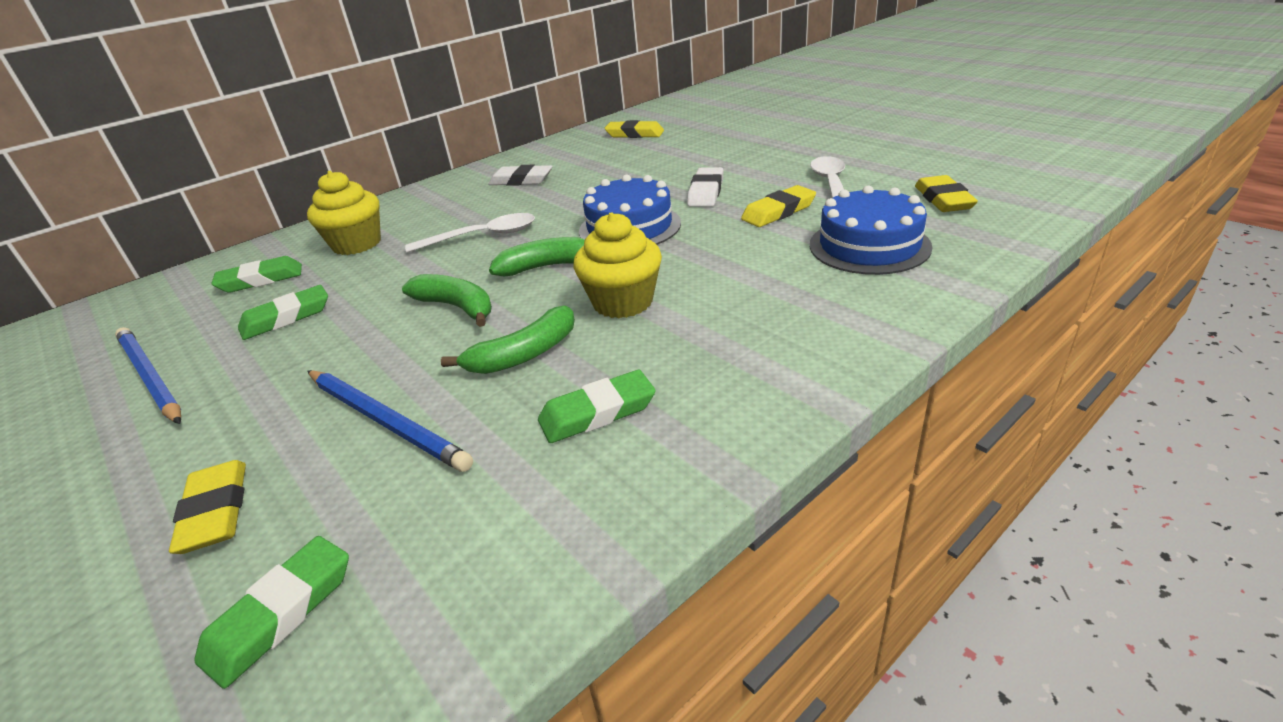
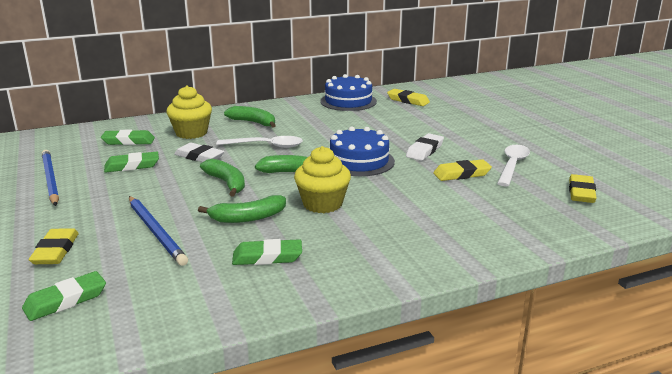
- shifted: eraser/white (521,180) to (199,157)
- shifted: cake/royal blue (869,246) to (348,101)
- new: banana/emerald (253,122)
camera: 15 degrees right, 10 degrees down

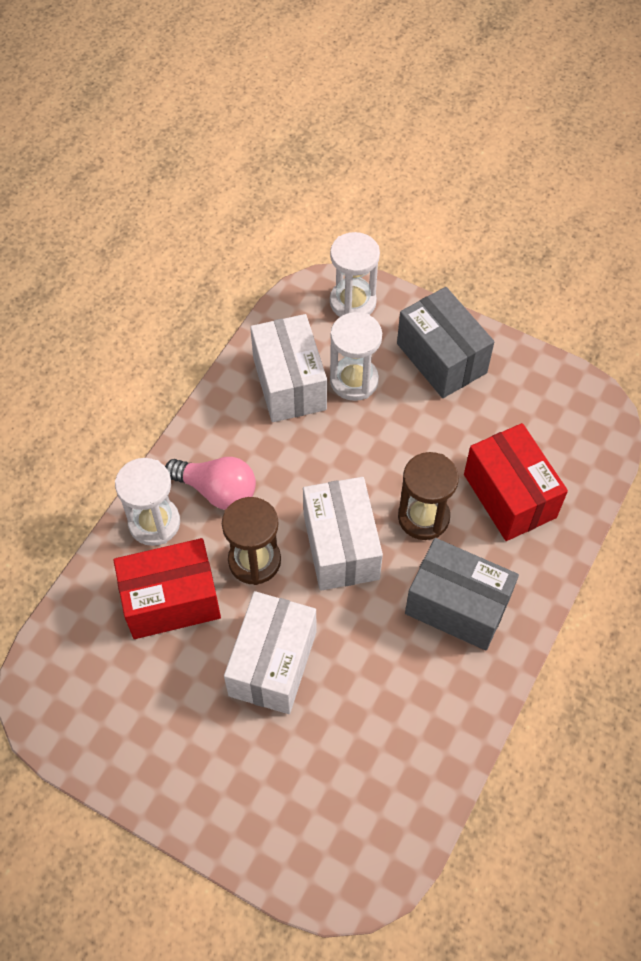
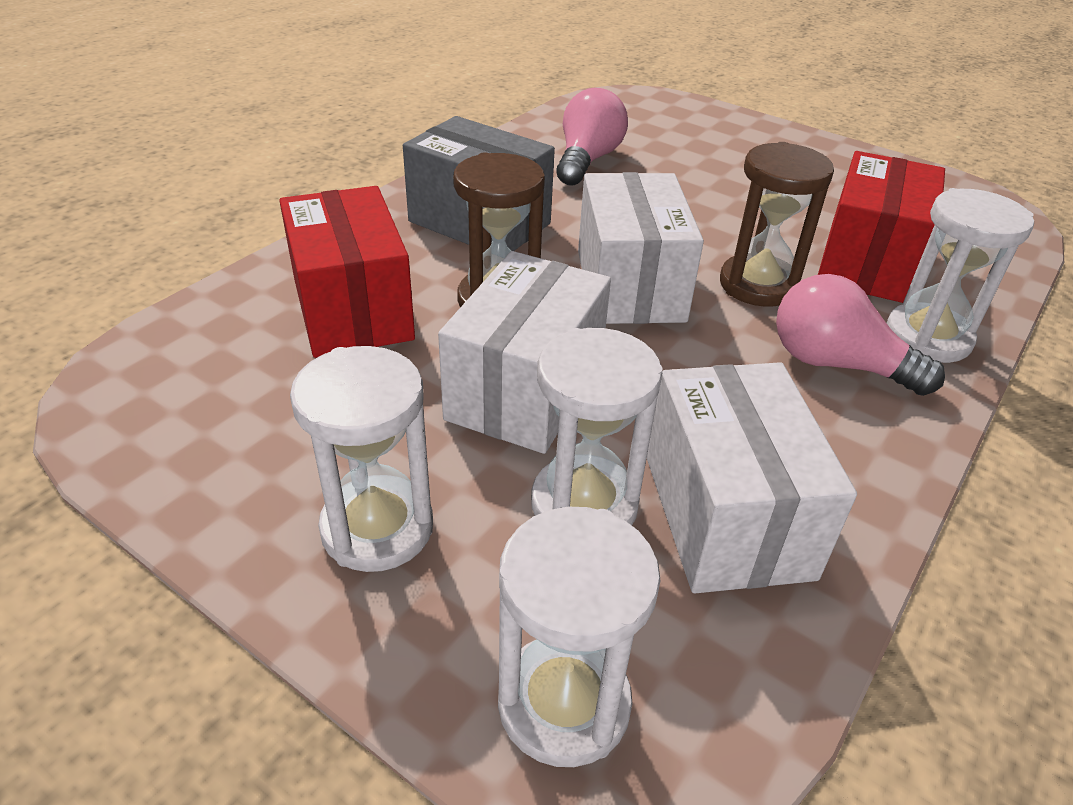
- swapped: box/ash-grey (441,358) to sandglass/white (377,528)
- rotated: box/scarlet (171,601) = (867,262) 60 degrees counterclockwise
- shifted: box/white (273,663) to (525,390)
- new: light bulb/rosy (587,160)
camera: 175 degrees left, 20 degrees down

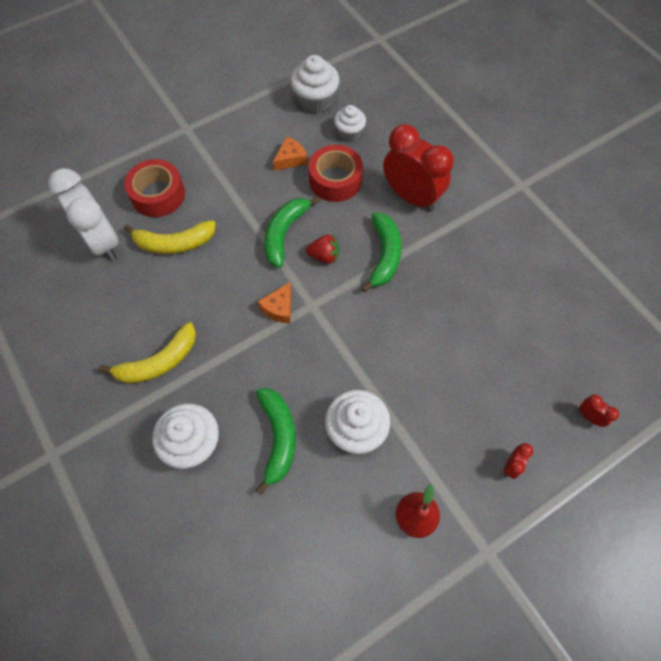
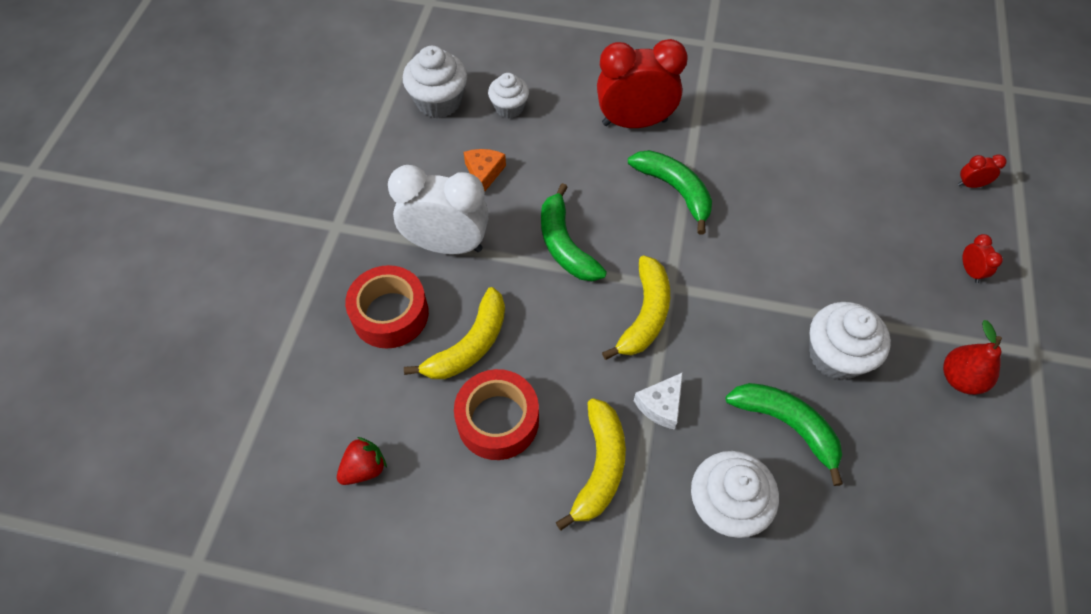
- shifted: roll of tape/scarlet (335,180) to (498,420)
- shifted: alarm clock/white (103,241) to (447,245)
- shifted: berry/scarlet (324,256) to (364,468)
- swapped: cheese/bright orange (279,308) to banana/bright yellow (645,315)
- new: cheese/white (661,405)
camera: 45 degrees left, 5 degrees down

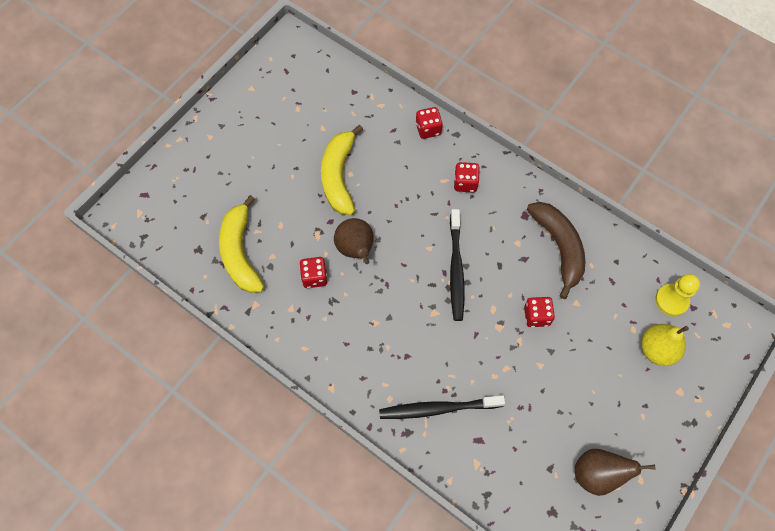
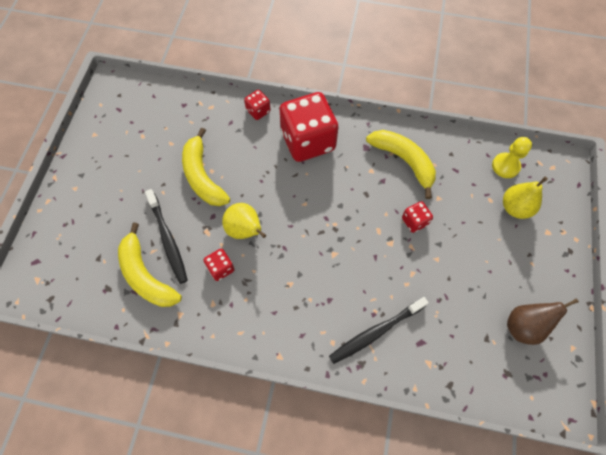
- scaled: dice/scarlet (465,183) = (308,141) x2.29
- repainted: banana/dark brown (559,247) to banana/bright yellow (404,161)
- shifted: toothbrush/black (456,269) to (168,239)
- repainted: pear fruit/dark brown (356,249) to pear fruit/bright yellow (245,230)
camera: 25 degrees left, 0 degrees up

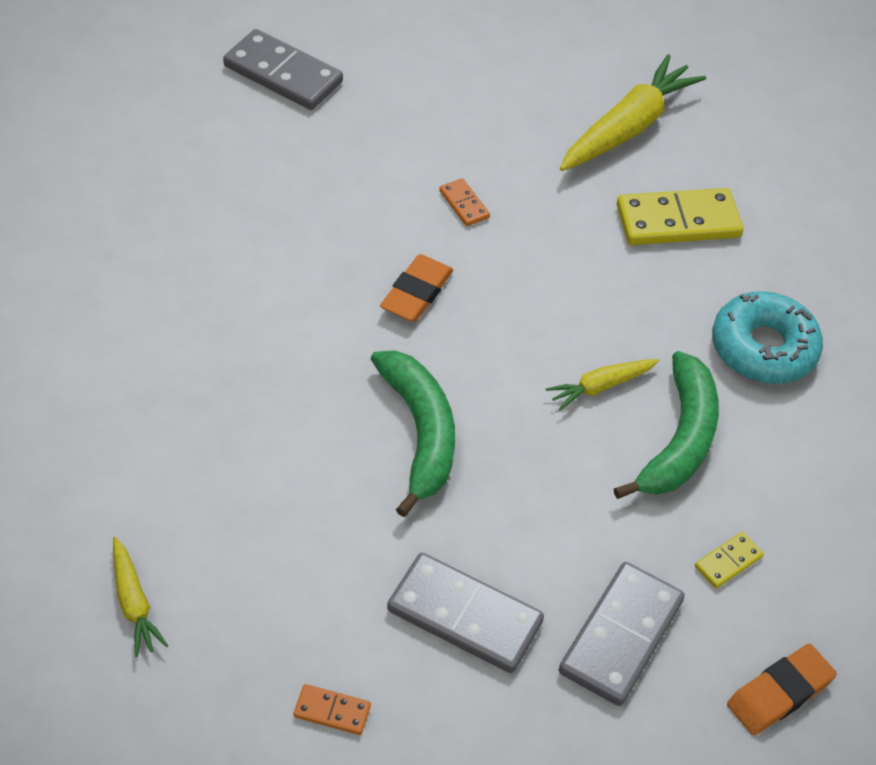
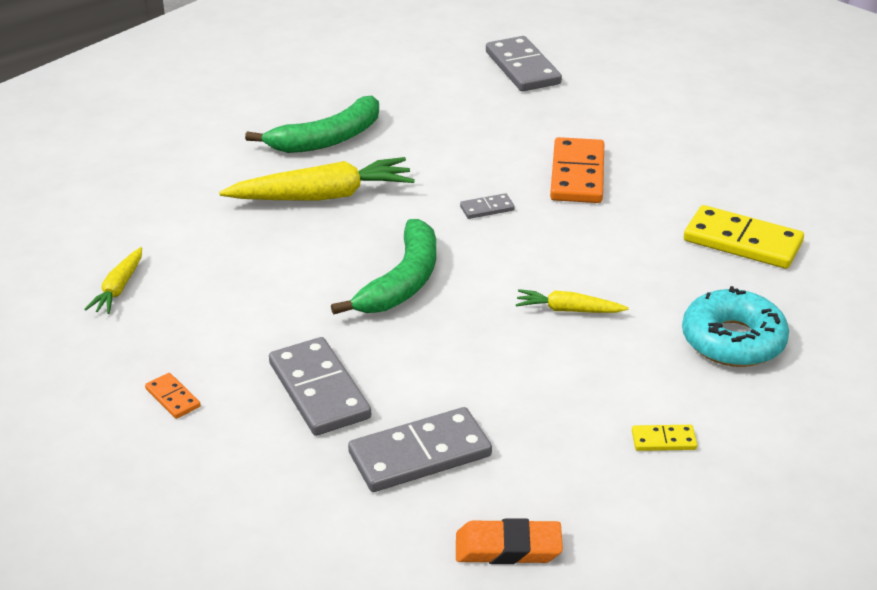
- shifted: root vegetable/bright yellow (627,128) to (322,196)
- scaled: domino/bright orange (464,204) = (577,175) x2.10
- swapped: eraser/bright orange (416,293) to domino/ash-grey (487,208)
- shifted: banana/emerald (679,440) to (327,139)
- shifted: domino/bright yellow (728,561) to (663,440)
camera: 40 degrees right, 15 degrees down

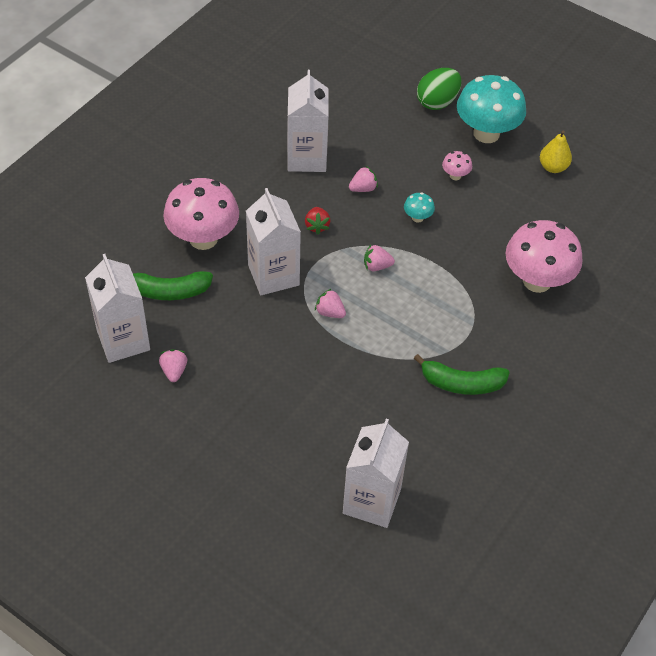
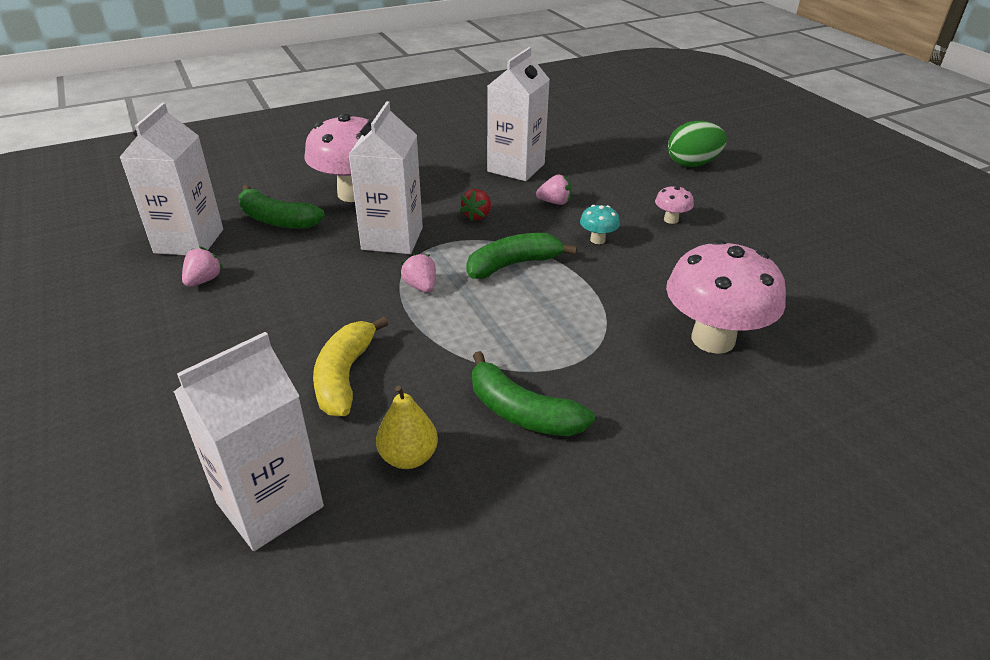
- gone: mushroom/aqua (486,133)
- shifted: pear fruit/bright yellow (553,167) to (408,457)
- swapped: berry/rosy (377,266) to banana/emerald (513,264)
- new: banana/bright yellow (344,376)
camera: 30 degrees right, 15 degrees down

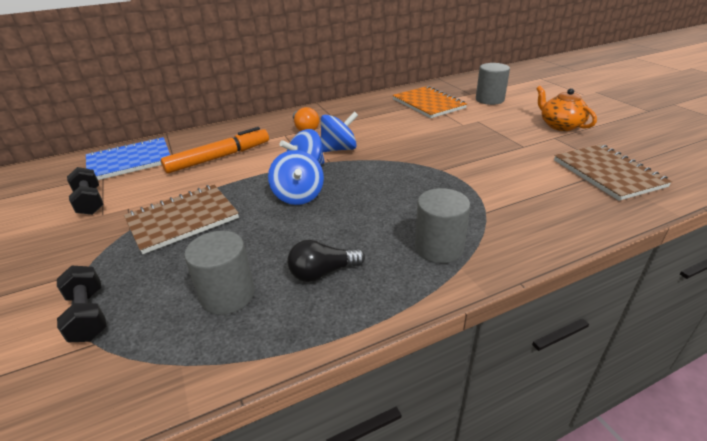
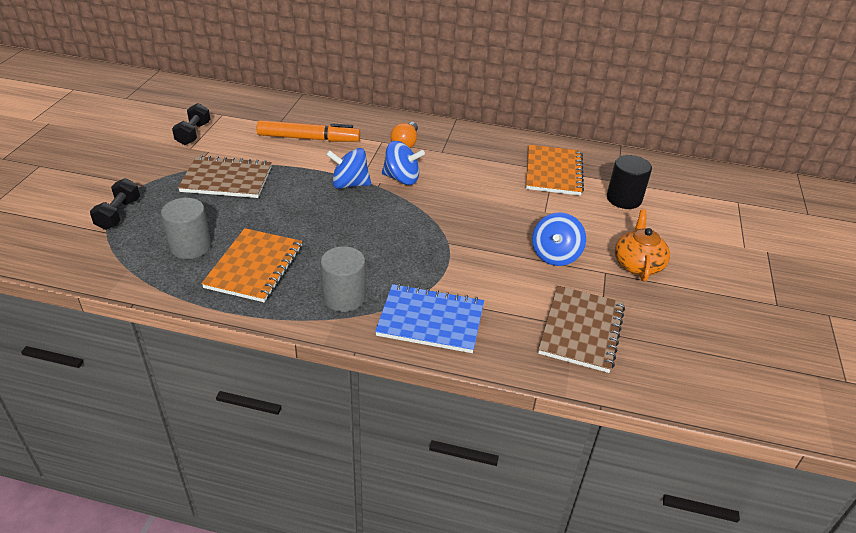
- repainted: cylinder/ash-grey (489,100) to cylinder/black (624,199)
- shifted: exercise book/royal blue (130,161) to (430,320)
- shifted: toy top/royal blue (298,196) to (555,255)
- swapped: light bulb/black (323,272) to exercise book/bright orange (254,267)
camera: 35 degrees right, 5 degrees up

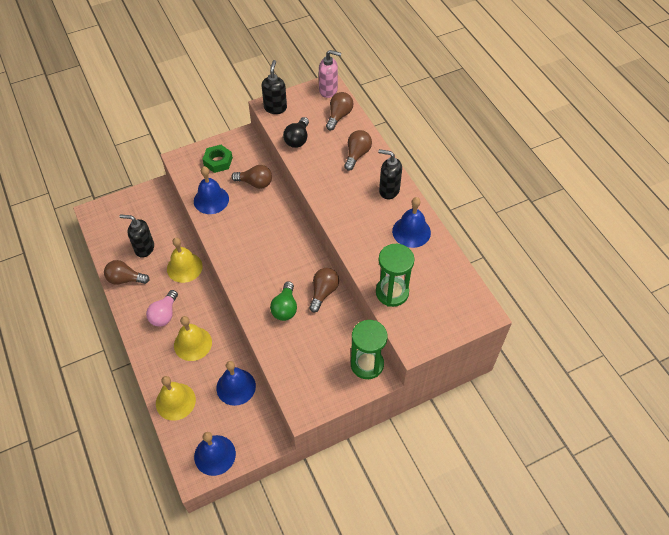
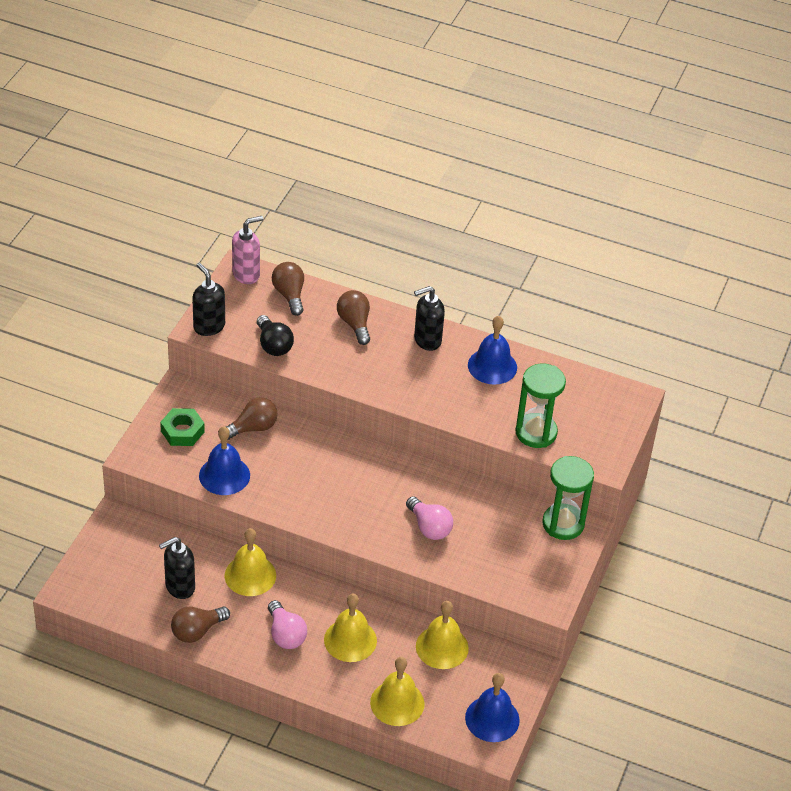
- gone: light bulb/dark brown (323,292)
- repainted: light bulb/emerald (285,308) to light bulb/rosy (429,527)
- repainted: bell/royal blue (236,387) to bell/bright yellow (442,647)
camera: 45 degrees left, 10 degrees down

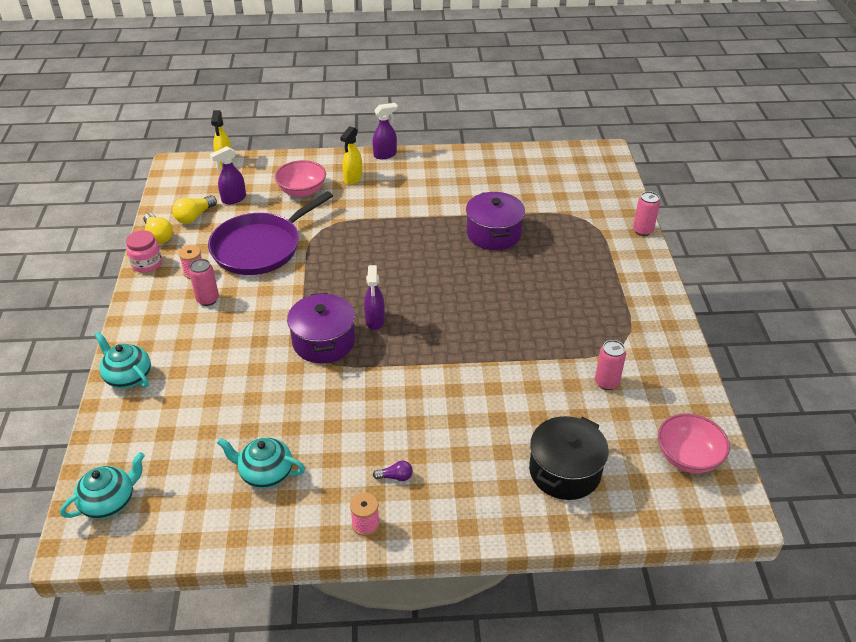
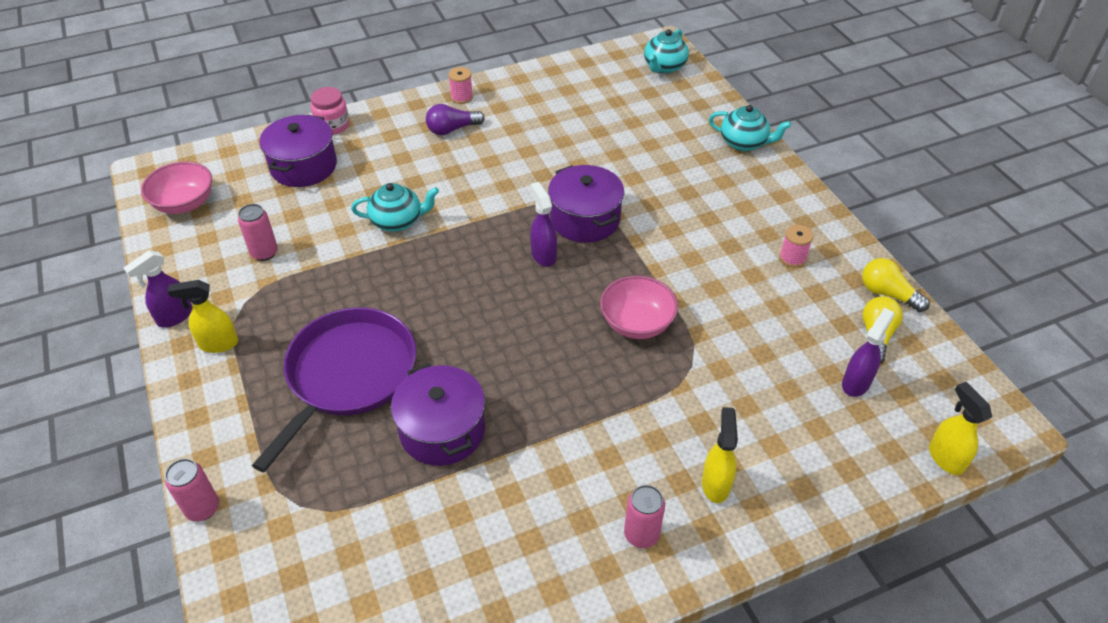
- shifted: spray cleaner/purple (385,155) to (174,317)
- shifted: serving bowl/rosy (302,191) to (637,323)
- shifted: skillet/purple (260,247) to (348,375)
- shifted: jam jar/rosy (147,264) to (332,125)
- shifted: can/rosy (208,299) to (641,534)
- repainted: pot/black (565,471) to pot/purple (303,166)
- shifted: teapot/aqua (265,473) to (397,221)
- scaled: light bulb/purple (395,477) = (452,129) x1.70
- new: spray cleaner/bright yellow (218,344)
camera: 160 degrees right, 5 degrees up

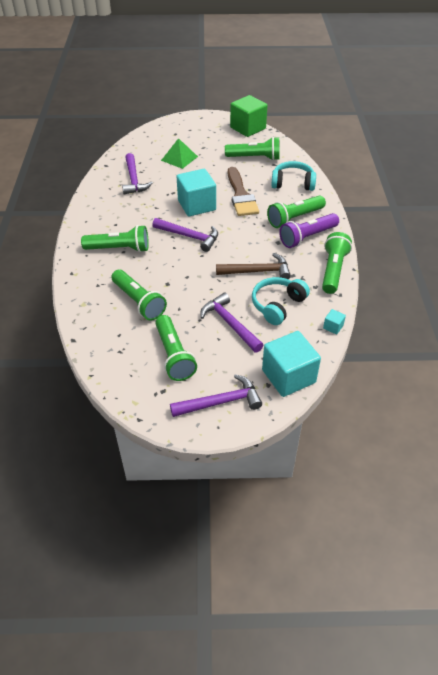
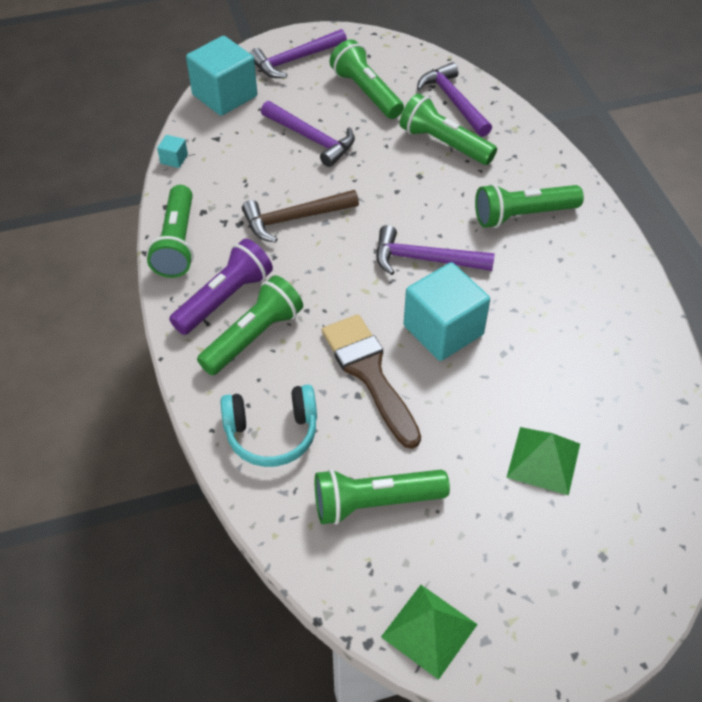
- swapped: solid cube/emerald (248,128) to pyramid shape/emerald (429,630)
- shifted: hammer/purple (134,179) to (453,101)
- gone: headphones/aqua (277,305)
camera: 165 degrees right, 5 degrees up

